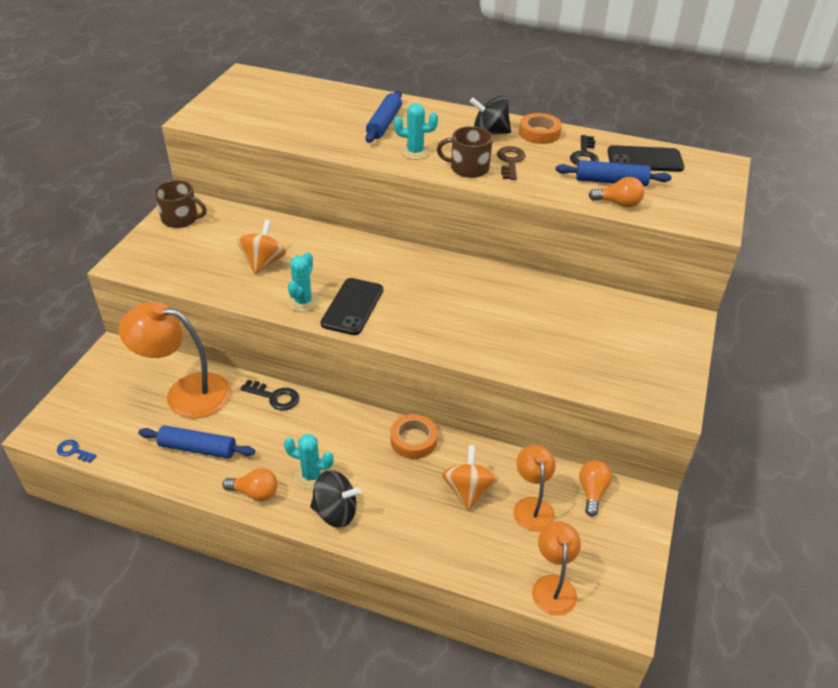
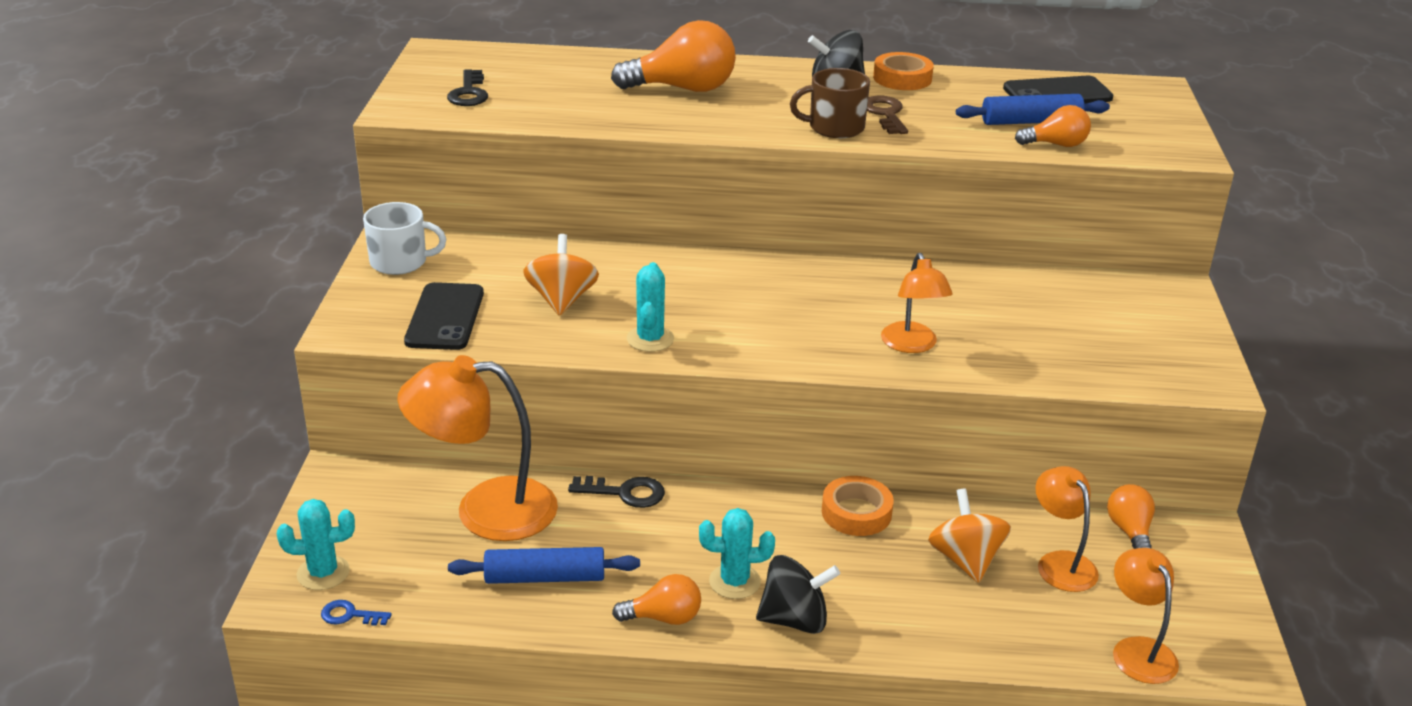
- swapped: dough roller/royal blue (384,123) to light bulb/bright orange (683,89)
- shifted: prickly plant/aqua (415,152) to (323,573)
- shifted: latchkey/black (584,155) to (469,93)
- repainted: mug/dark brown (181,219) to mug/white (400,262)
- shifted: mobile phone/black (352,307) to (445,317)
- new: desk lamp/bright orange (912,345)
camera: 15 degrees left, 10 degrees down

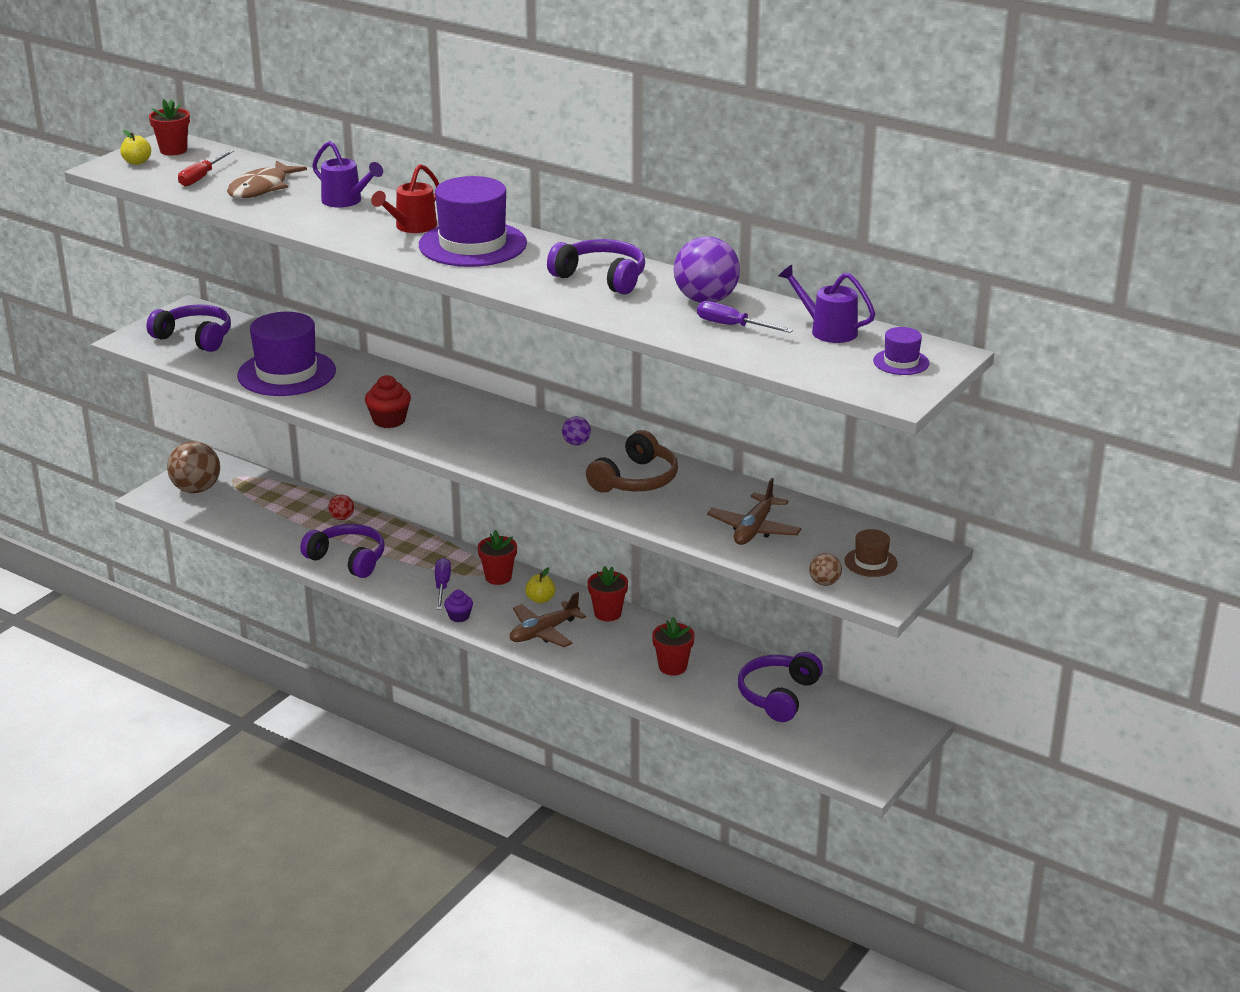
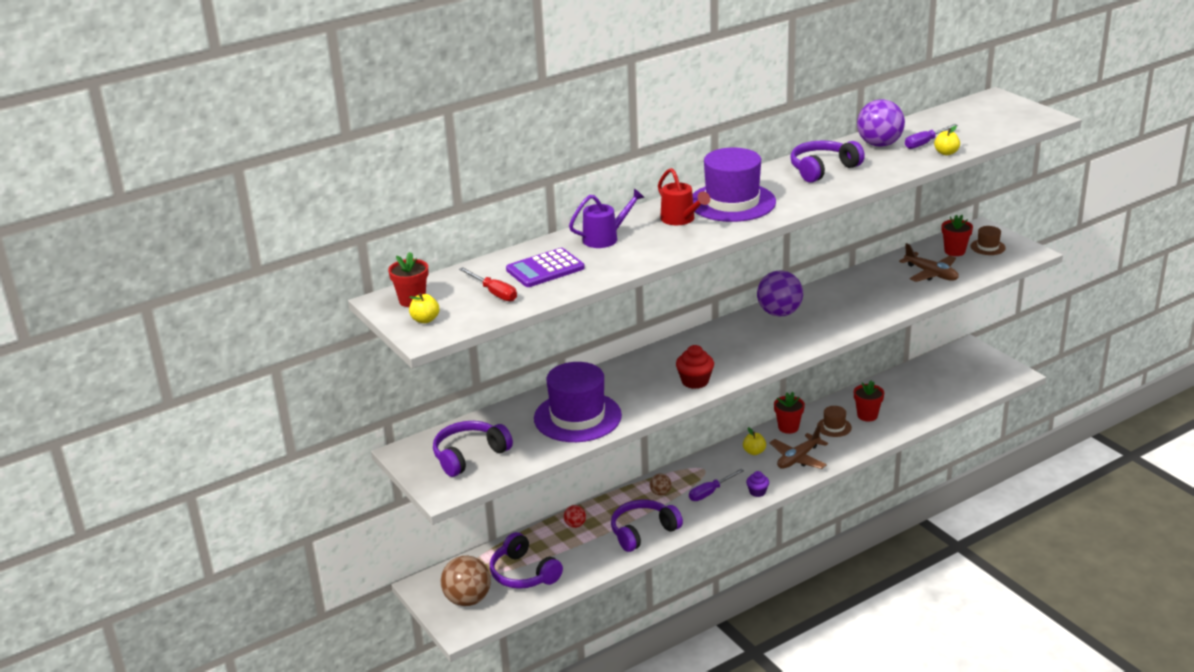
- swapped: fish/dark brown (262,188) to pocket calculator/purple (545,269)
- gone: watering pot/purple (827,330)
- gone: tall hat/purple (901,362)
- scaled: ball/purple (576,443) = (779,313) x2.07
- gone: headphones/dark brown (635,479)
- shifted: flower pot/scarlet (498,577) to (954,251)
- shifted: ball/dark brown (824,582) to (660,493)
- rotated: hand screwdriver/purple (442,586) = (710,492) 60 degrees counterclockwise
- rotated: toy plane/dark brown (543,632) = (798,458) 60 degrees clockwise
- shifted: headphones/purple (778,695) to (523,573)
- new: apple fruit/bright yellow (946,153)
- new: tall hat/dark brown (834,427)
camera: 65 degrees left, 0 degrees up

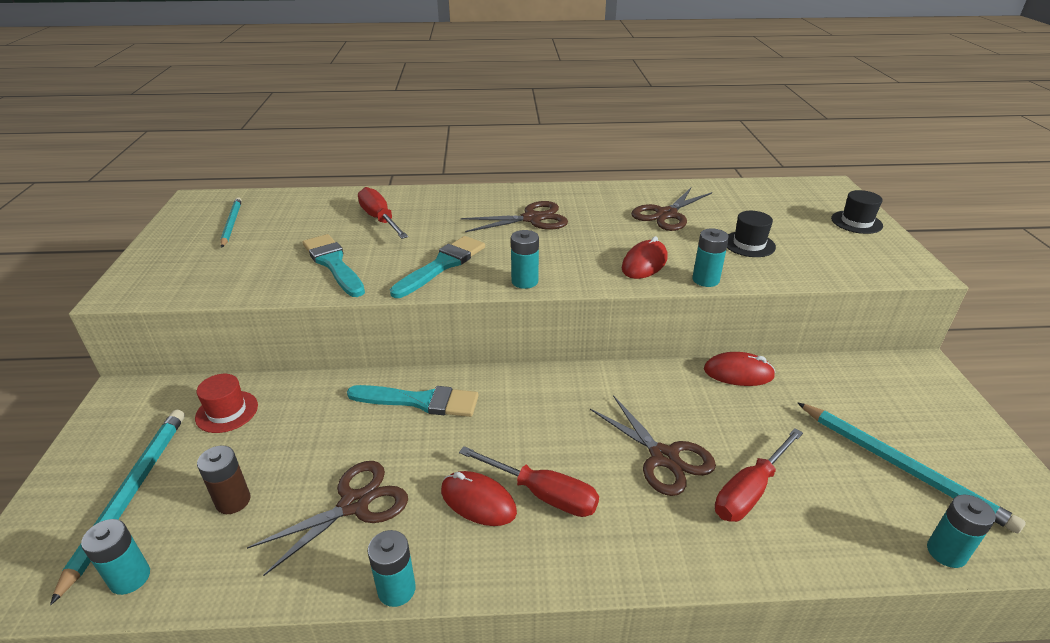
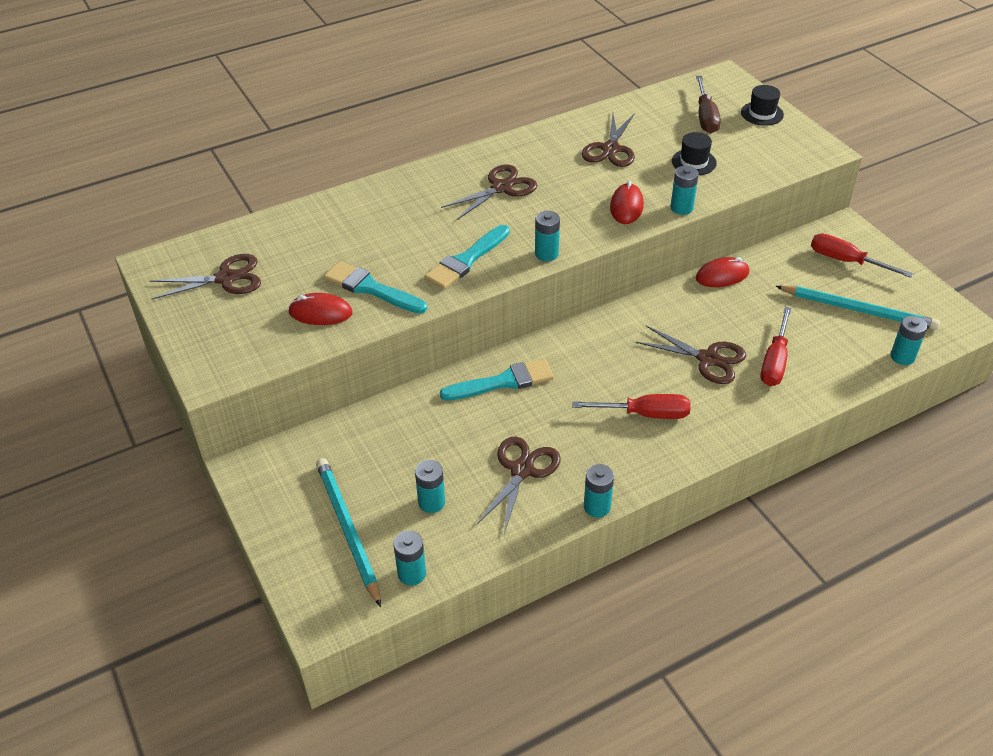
- shifted: hand screwdriver/scarlet (380,219) to (846,261)
- swapped: lead pencil/aqua (231,224) to scissors/dark brown (226,278)
- rotated: paint brush/aqua (442,265) = (466,260) 150 degrees counterclockwise
- gone: tall hat/scarlet (227,411)
- repainted: power cell/dark brown (233,501) to power cell/aqua (431,502)
- shifted: PC mouse/scarlet (478,501) to (320,313)
- new: hand screwdriver/dark brown (705,117)
camera: 25 degrees left, 10 degrees up

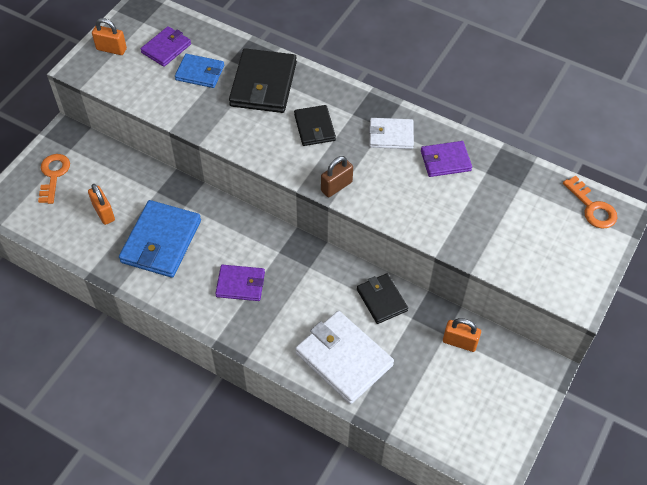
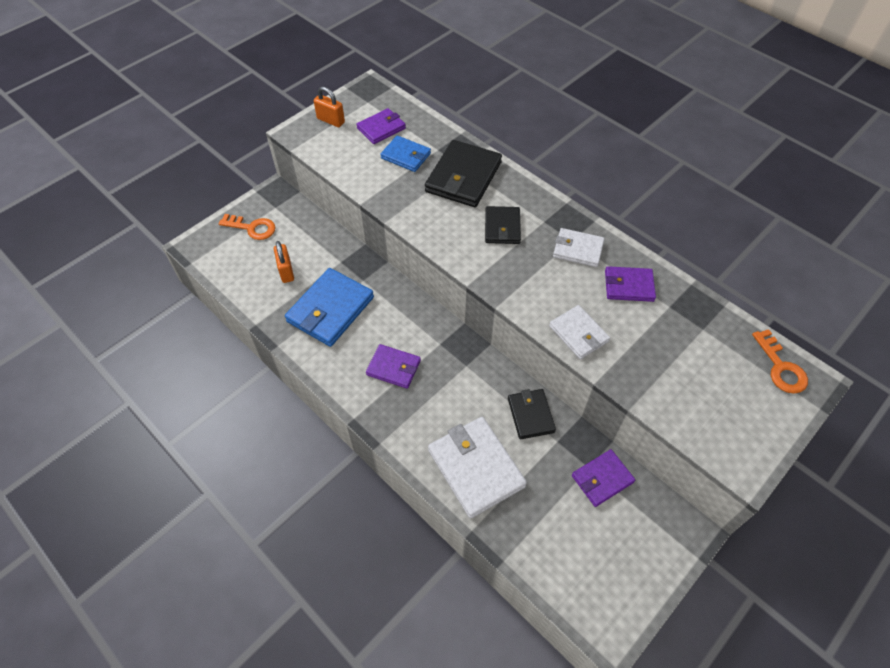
- rotated: latchkey/bright orange (53,175) = (252,228) 90 degrees clockwise
- gone: padlock/dark brown (336,186)
- swapped: padlock/bright orange (459,342) to wallet/purple (602,479)
- new: wallet/white (578,334)
camera: 15 degrees right, 0 degrees up

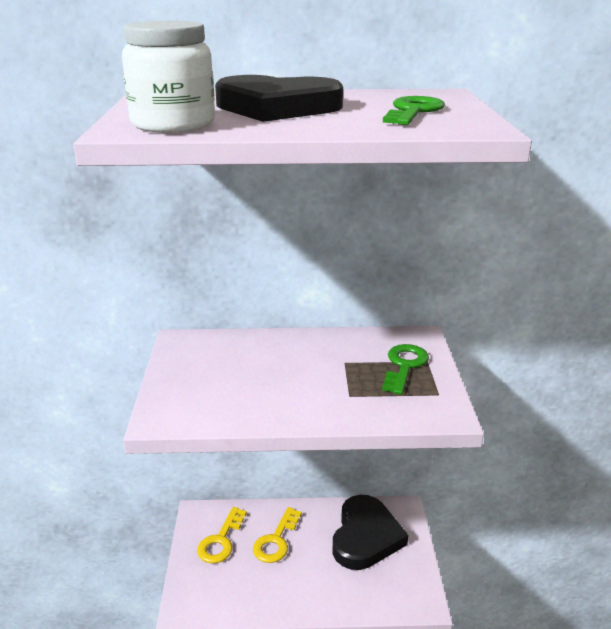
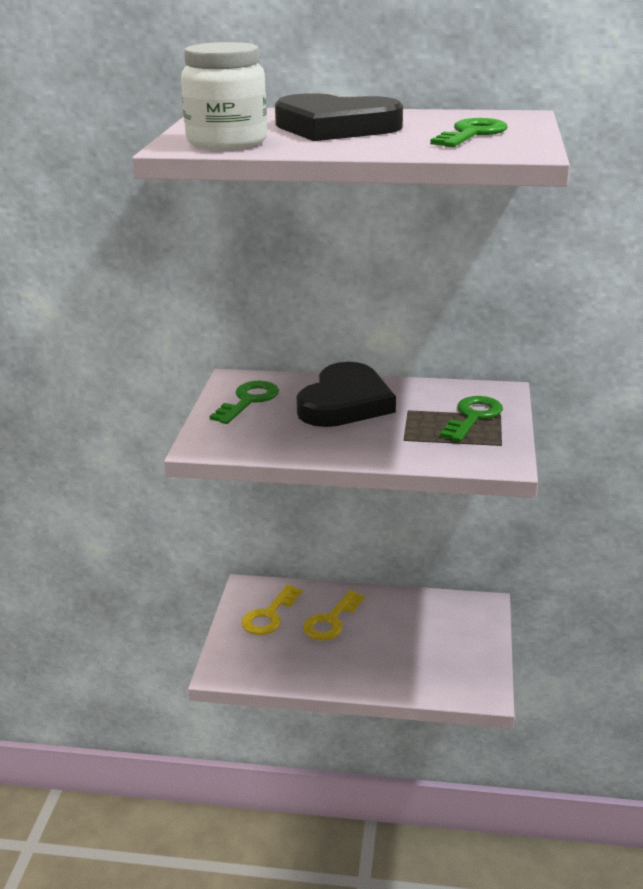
- shifted: heart/black (365,536) to (345,403)
- new: latchkey/emerald (248,401)
camera: 10 degrees right, 0 degrees up

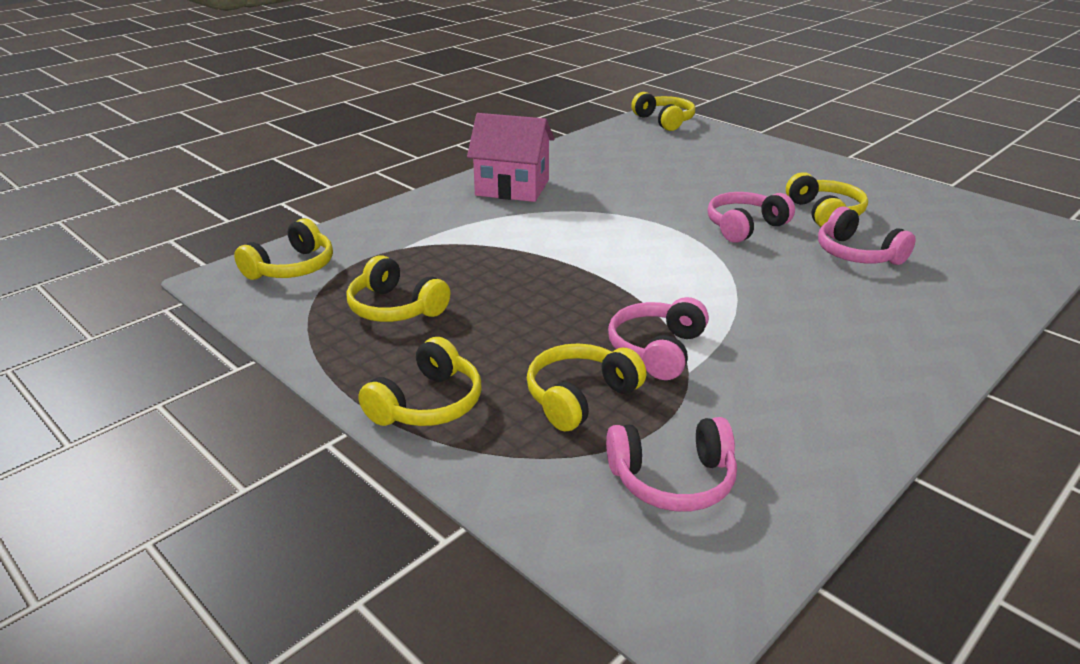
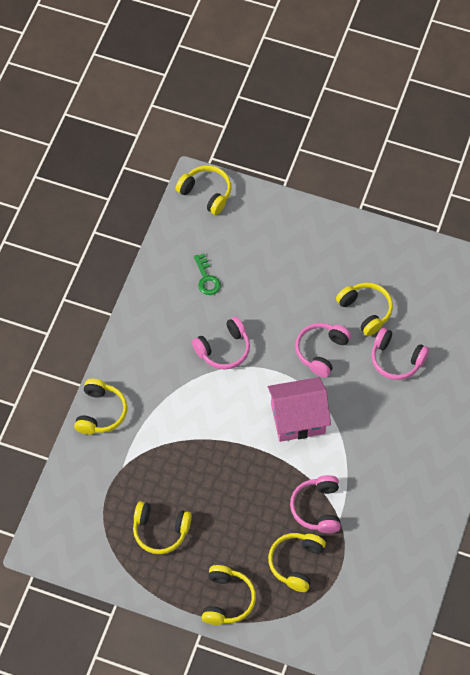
- shifted: house/rosy (512,188) to (298,418)
- shifted: headphones/bright yellow (292,267) to (100,412)
- shifted: headphones/rosy (672,479) to (224,349)
- new: latchkey/emerald (206,278)
camera: 25 degrees left, 30 degrees up

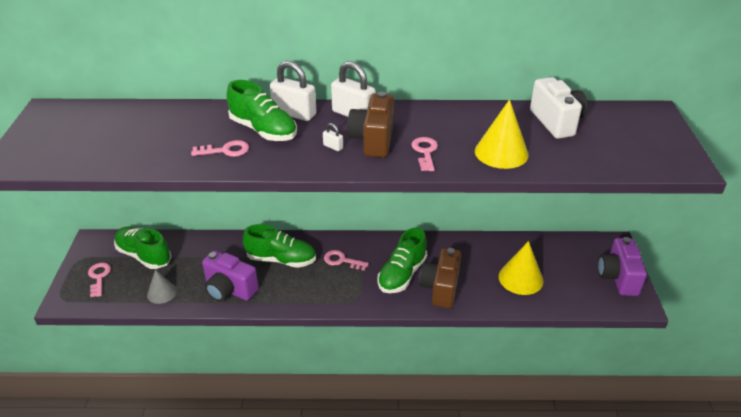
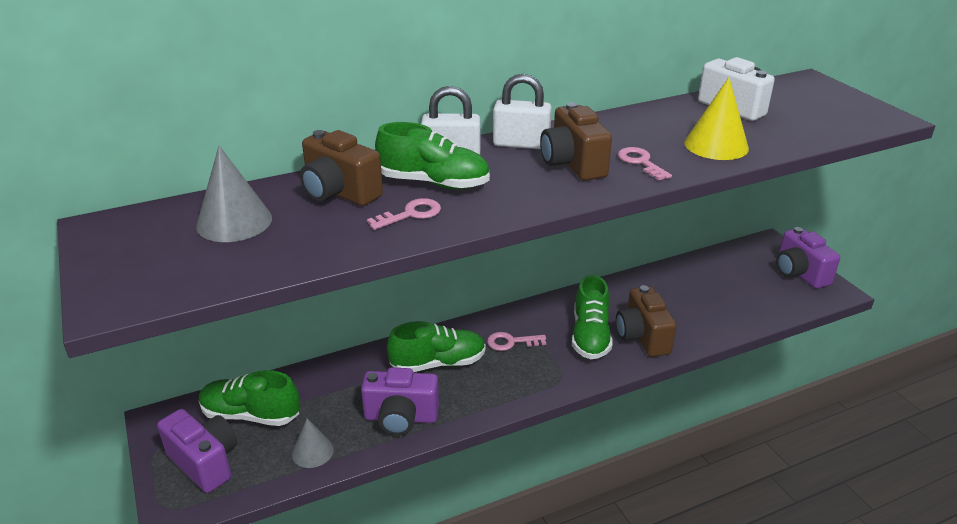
- gone: padlock/white (333,146)
- gone: cone/bright yellow (520,278)
- swapped: latchkey/rosy (99,277) to compact camera/purple (205,462)
- new: compact camera/dark brown (339,193)
- new: cone/ash-grey (234,222)
camera: 25 degrees left, 5 degrees down

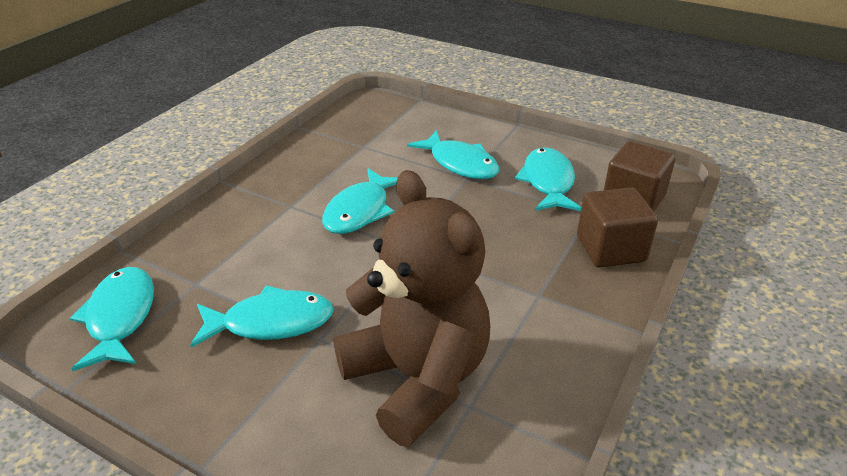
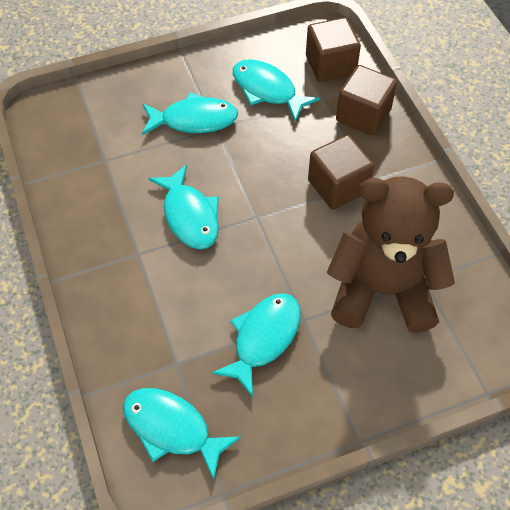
- new: solid cube/dark brown (338,186)
camera: 50 degrees left, 20 degrees up

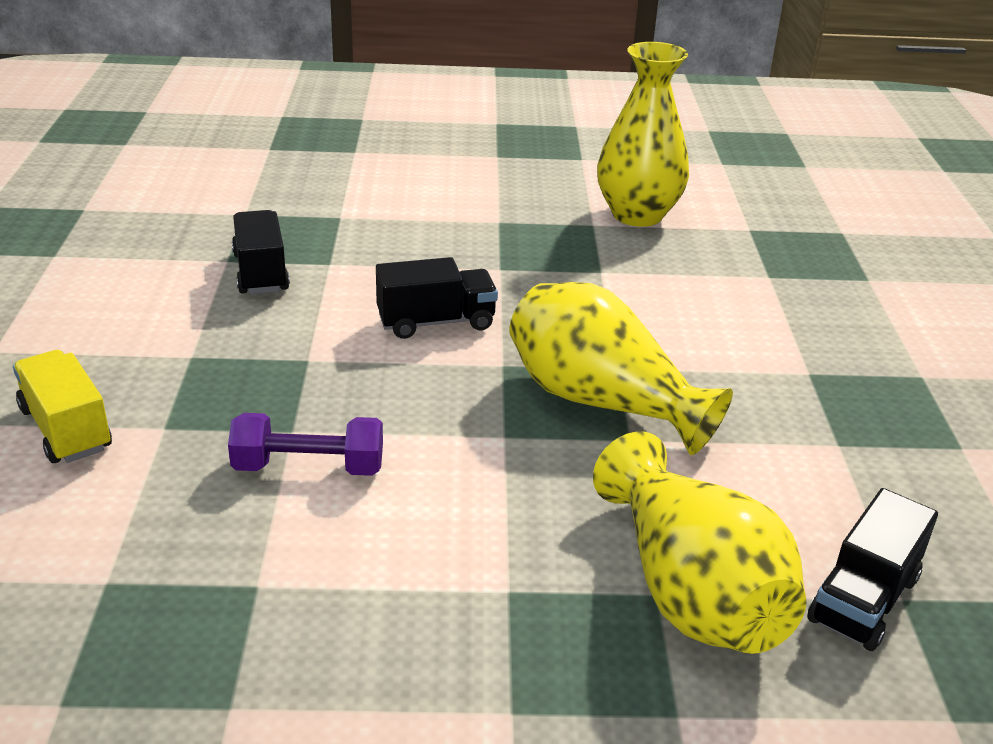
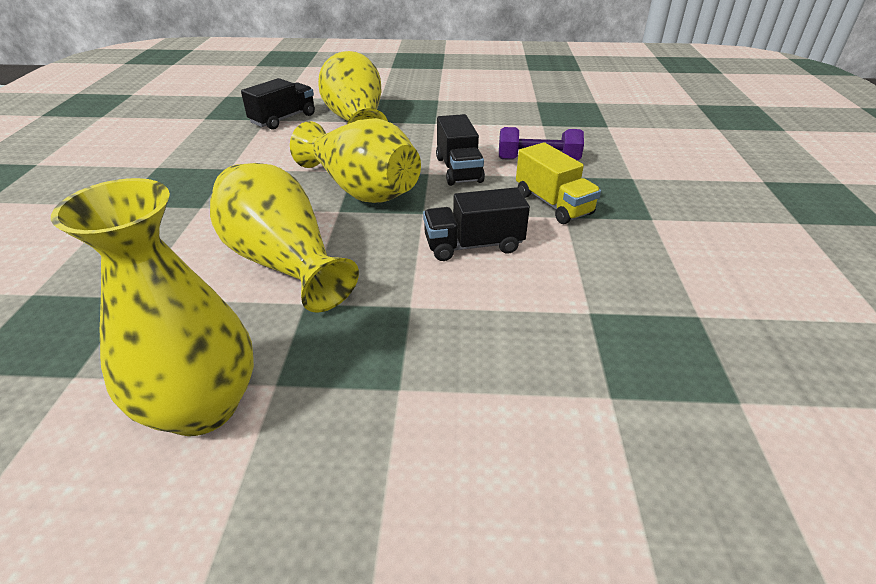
- shifted: lorry/black (261,272) to (458,170)
- shifted: lorry/bright yellow (66,429) to (553,204)
- new: flower vase/bright yellow (283,262)
camera: 175 degrees left, 5 degrees up

